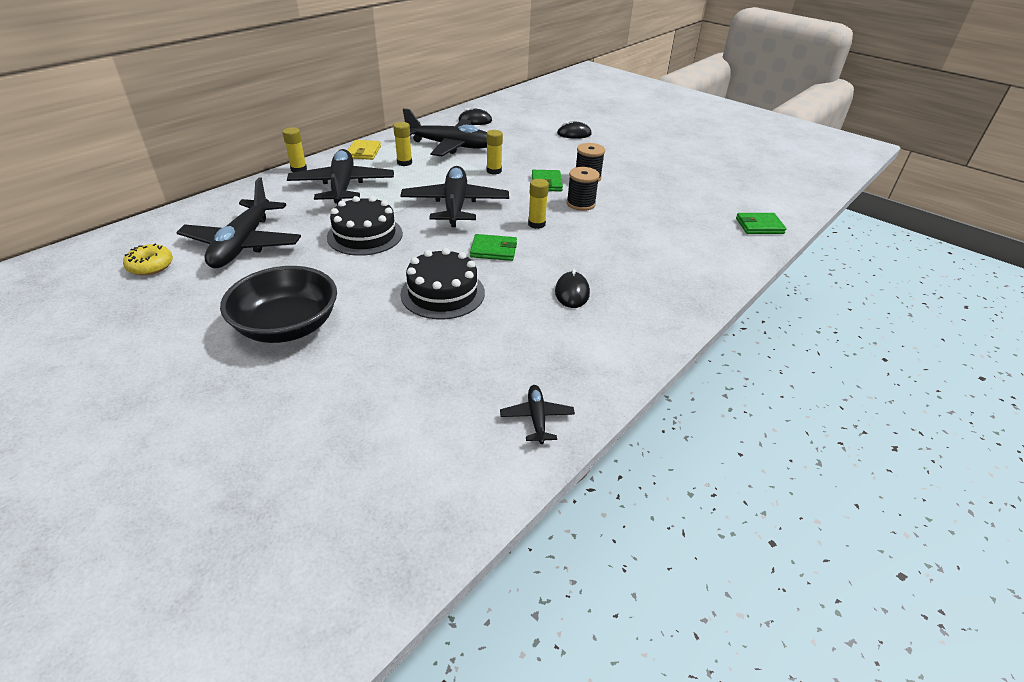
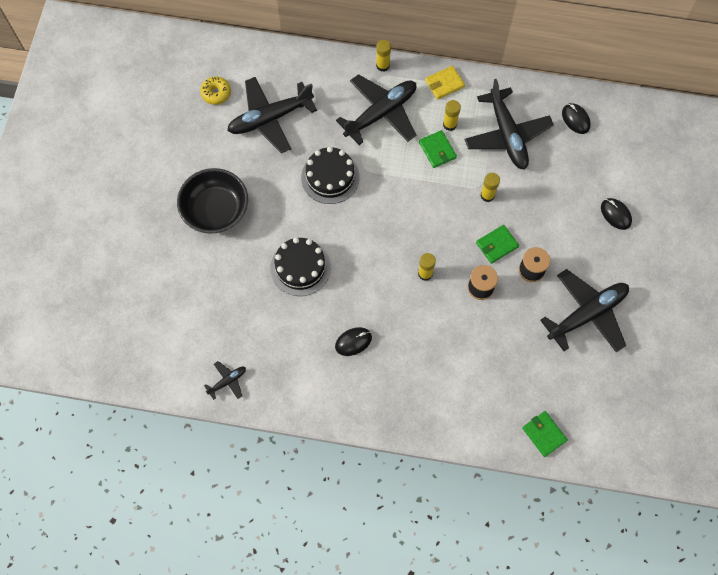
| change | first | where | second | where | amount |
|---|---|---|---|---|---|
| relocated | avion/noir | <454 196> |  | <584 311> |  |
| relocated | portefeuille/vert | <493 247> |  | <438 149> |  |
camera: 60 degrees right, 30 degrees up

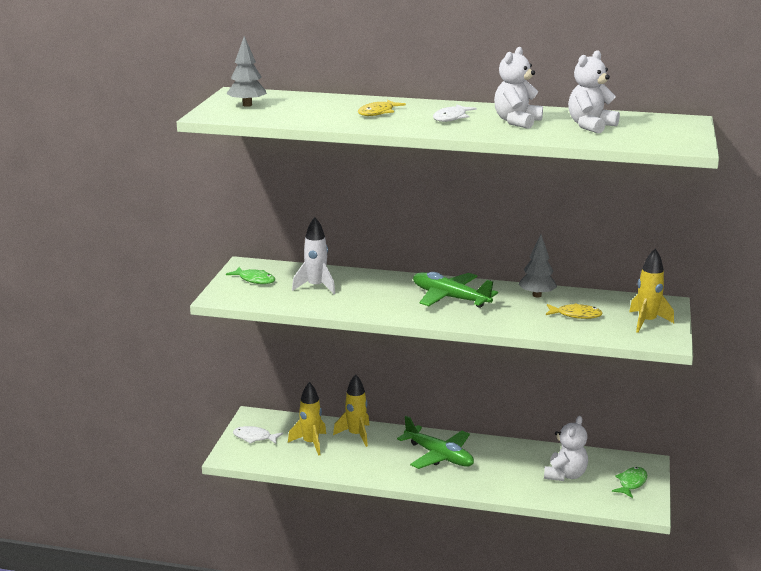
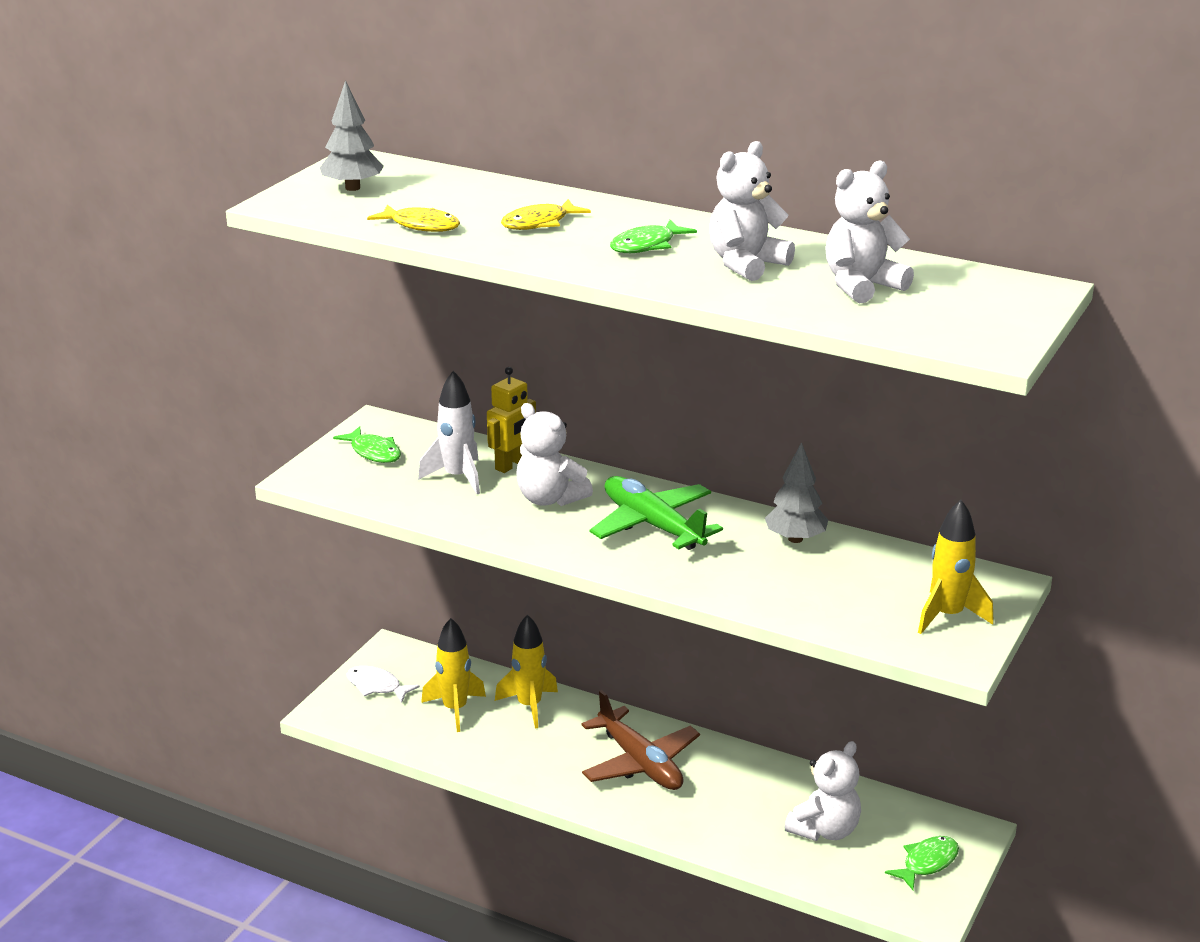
| change | first | where | second | where | amount |
|---|---|---|---|---|---|
| appeared |  |  | robot/jaune | <511 420> |  |
| appeared |  |  | ours en peluche/blanc | <554 454> |  |
| relocated | poisson/jaune | <574 311> |  | <413 218> |  |
| colour | avion/vert | <435 442> | avion/marron | <641 740> |  |
| colour | poisson/blanc | <455 113> | poisson/vert | <653 236> |  |
camera: 15 degrees right, 5 degrees up

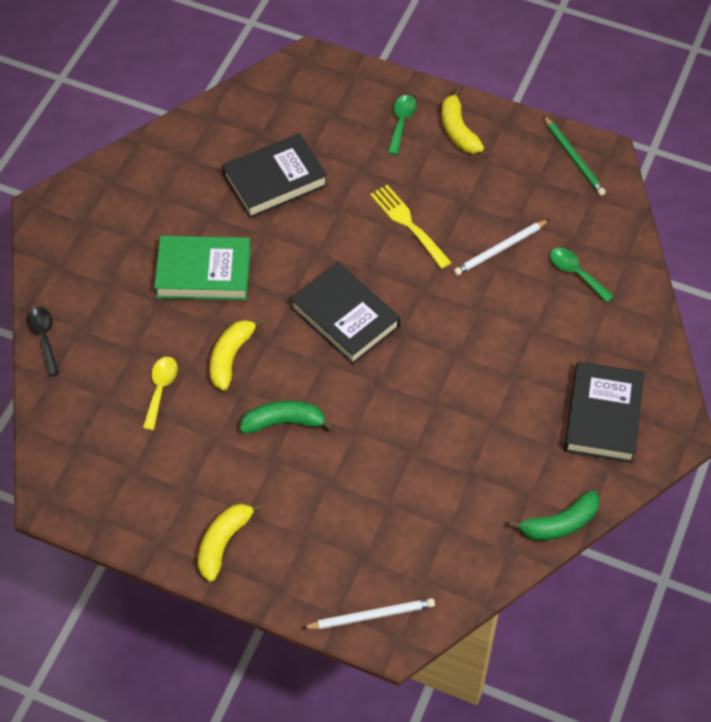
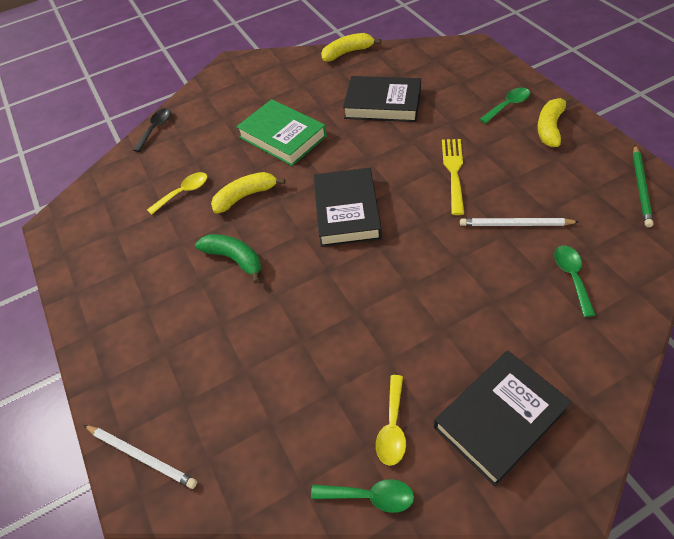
| change | first | where | second | where | amount |
|---|---|---|---|---|---|
| appeared |  |  | cuillère/jaune | <391 420> |  |
| relocated | banane/jaune | <231 542> |  | <351 47> |  |
| exchanged | banane/vert | <554 515> | cuillère/vert | <362 496> |  |
camera: 45 degrees right, 5 degrees down

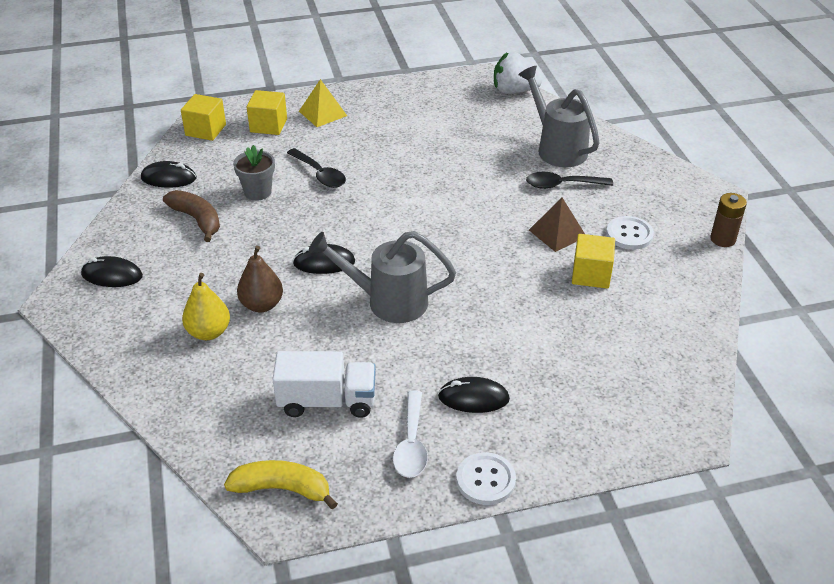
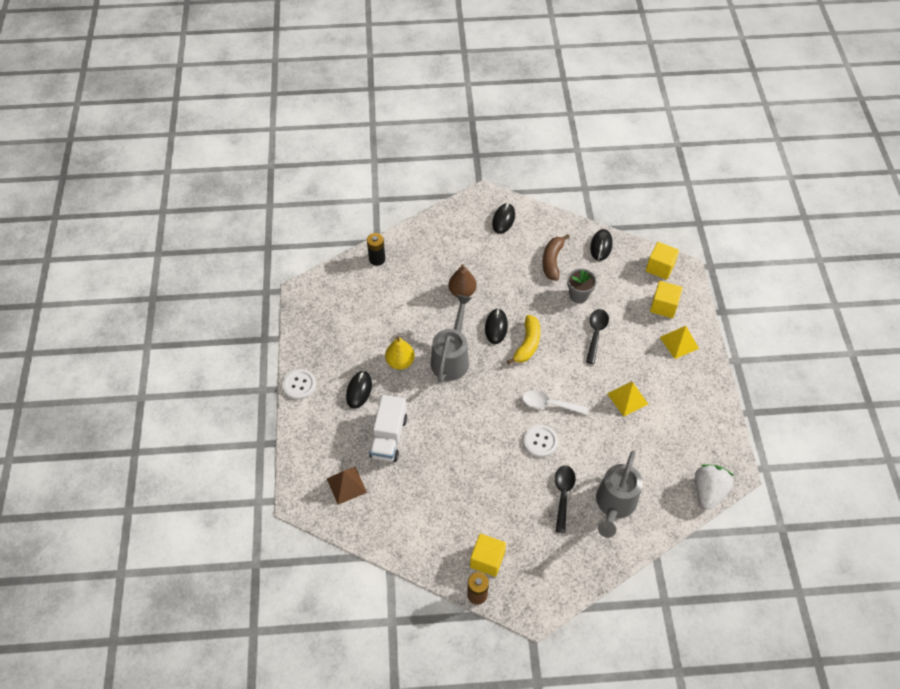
| change | first | where | second | where | amount |
|---|---|---|---|---|---|
| appeared |  |  | pile/noir | <376 249> |  |
| appeared |  |  | pyramide/jaune | <627 398> |  |
| relocated | poire/jaune | <206 306> |  | <400 353> |  |
| relocated | banane/jaune | <281 485> |  | <524 340> |  |
| relocated | camion/blanc | <324 384> |  | <388 428> |  |
| relocated | cuillère/blanc | <410 434> |  | <555 402> |  |
| relocated | pyramide/marron | <557 225> |  | <347 486> |  |
| relocated | cube/jaune | <593 261> |  | <488 555> |  |
| relocated | bouton/blanc | <630 233> |  | <540 441> |  |
| spun | banane/marron | <191 216> |  | <556 257> | 135 degrees clockwise |
| spun | cuillère/noir | <316 168> |  | <597 336> | 135 degrees clockwise |
| spun | arrosoir/gris | <559 116> |  | <619 494> | 135 degrees clockwise |
camera: 100 degrees right, 15 degrees up

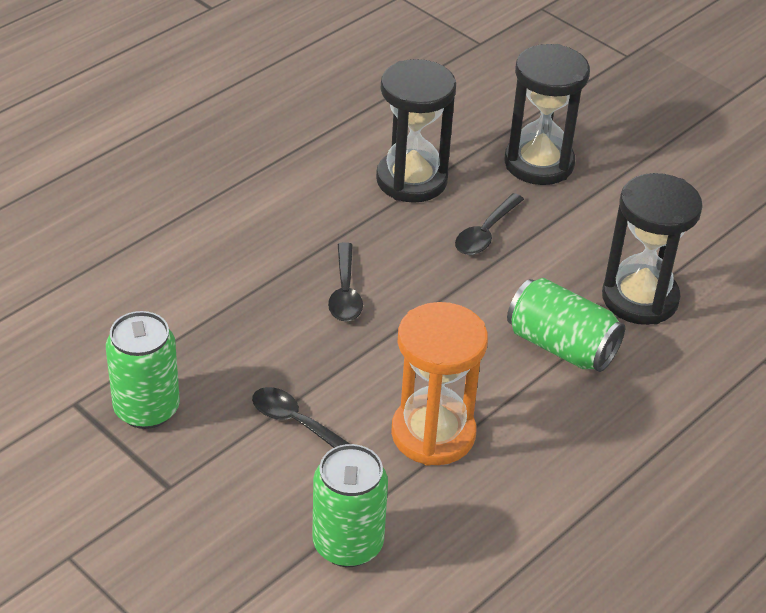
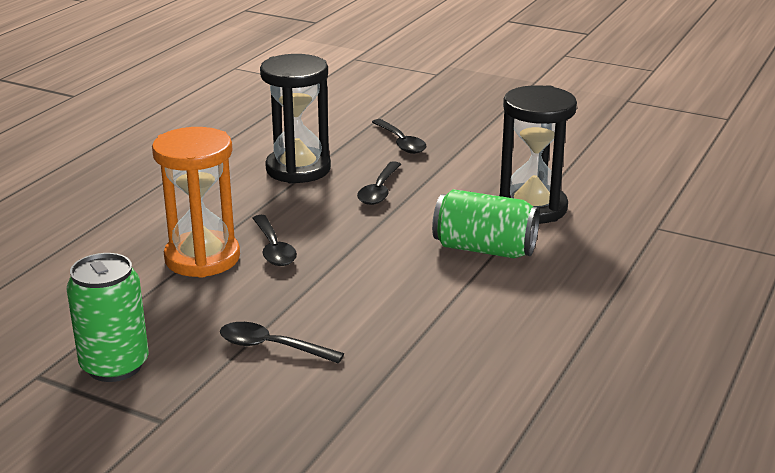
| change | first | where | second | where | amount |
|---|---|---|---|---|---|
| missing | canette/vert | <350 505> |  |  |  |
| relocated | sablier/orange | <439 384> |  | <196 202> |  |
| exchanged | sablier/noir | <547 114> | cuillère/noir | <399 136> |  |
camera: 15 degrees left, 15 degrees down

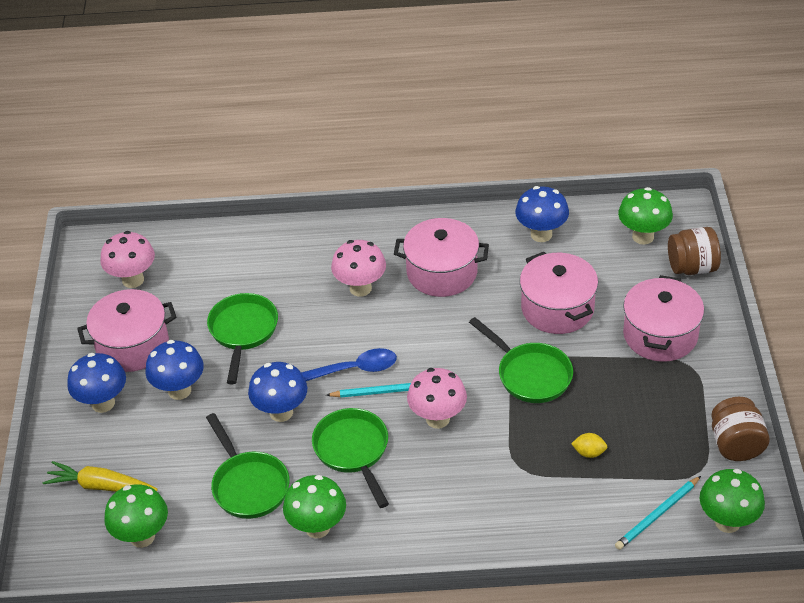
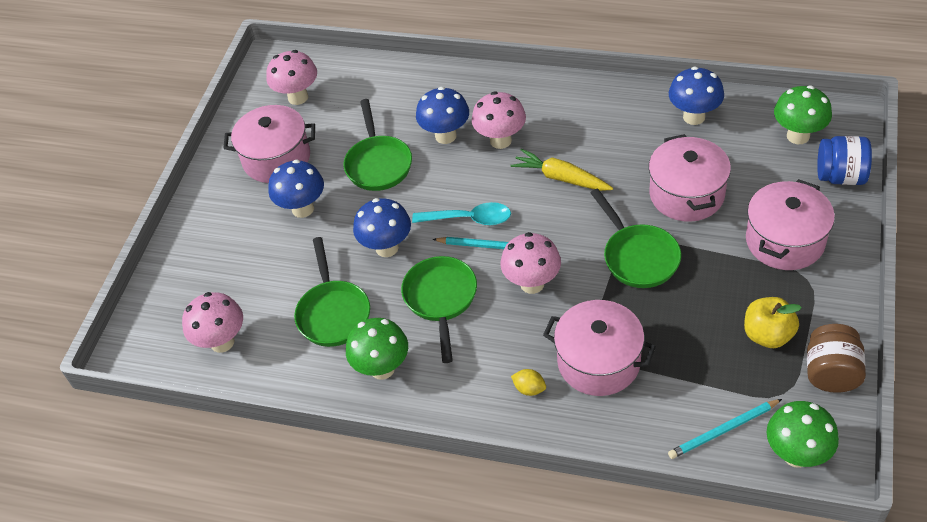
| change | first | where | second | where | amount |
|---|---|---|---|---|---|
| appeared |  |  | pomme/jaune | <773 322> |  |
| relocated | carotte/jaune | <100 476> |  | <561 169> |  |
| relocated | champignon/bleu | <96 383> |  | <442 115> |  |
| relocated | marmite/rose | <441 257> |  | <599 348> |  |
| relocated | citron/jaune | <589 445> |  | <528 382> |  |
| colour | champignon/vert | <136 516> | champignon/rose | <212 322> |  |
| colour | cuillère/bleu | <349 364> | cuillère/turquoise | <461 213> |  |
| colour | bocal/marron | <694 251> | bocal/bleu | <844 160> |  |
| spun | poêle/vert | <242 338> |  | <377 145> | 150 degrees clockwise |
camera: 20 degrees right, 5 degrees up

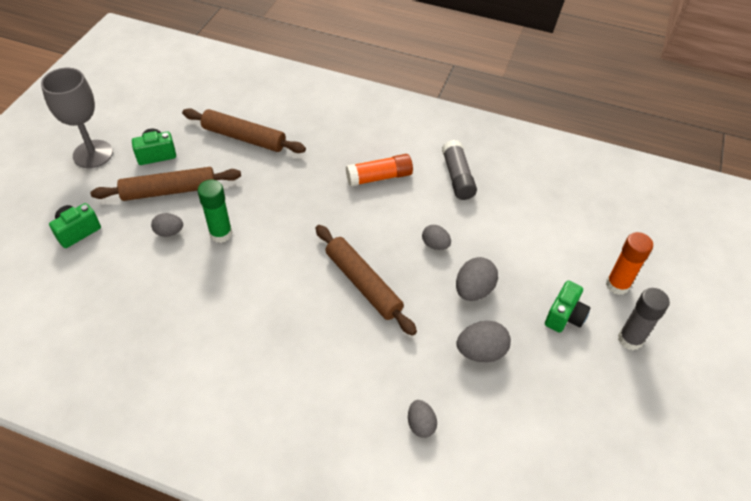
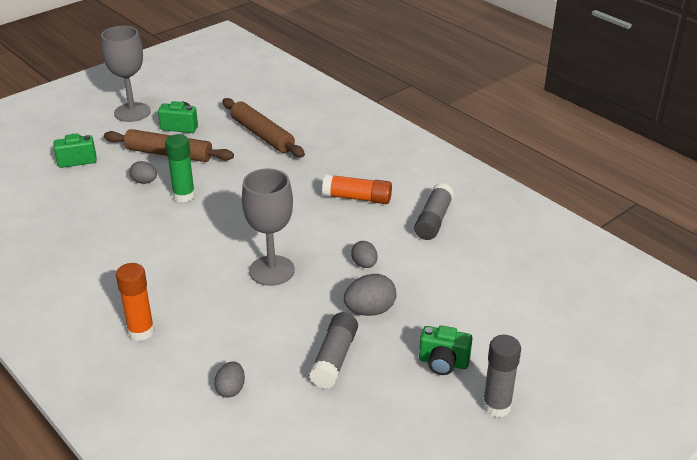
| change | first | where | second | where | amount |
|---|---|---|---|---|---|
| relocated | bâton de colle/orange | <629 263> |  | <135 302> |  |
| exchanged | rouleau à pâtisserie/marron | <366 280> | verre à pied/gris | <268 227> |  |
| exchanged | œuf/gris | <483 341> | bâton de colle/gris | <333 350> |  |
| spun | appareil photo/vert | <568 307> |  | <446 350> | 45 degrees clockwise |
camera: 30 degrees right, 15 degrees down

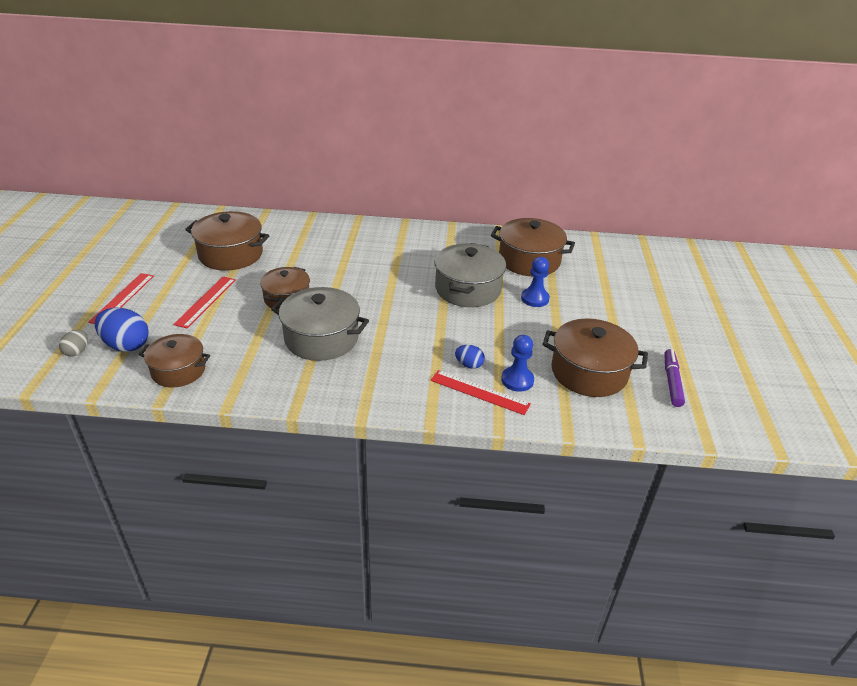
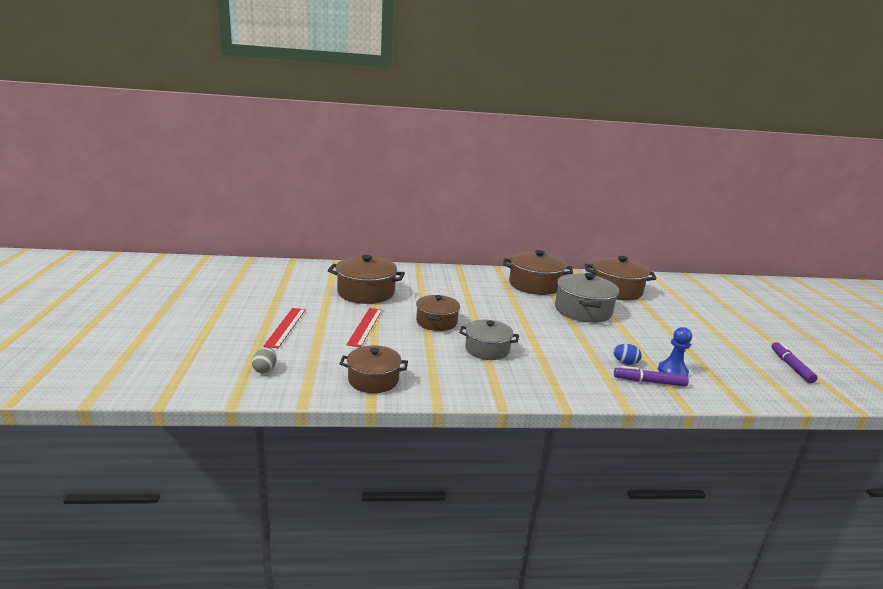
| change | first | where | second | where | amount |
|---|---|---|---|---|---|
| missing | œuf/bleu | <122 330> |  |  |  |
| missing | pion/bleu | <535 282> |  |  |  |
| relocated | marmite/marron | <595 358> |  | <538 272> |  |
| exchanged | règle/rouge | <481 392> | feutre/violet | <651 376> |  |
| size | marmite/gris | <320 324> |  | <489 340> | x0.67 |
camera: 10 degrees left, 15 degrees down

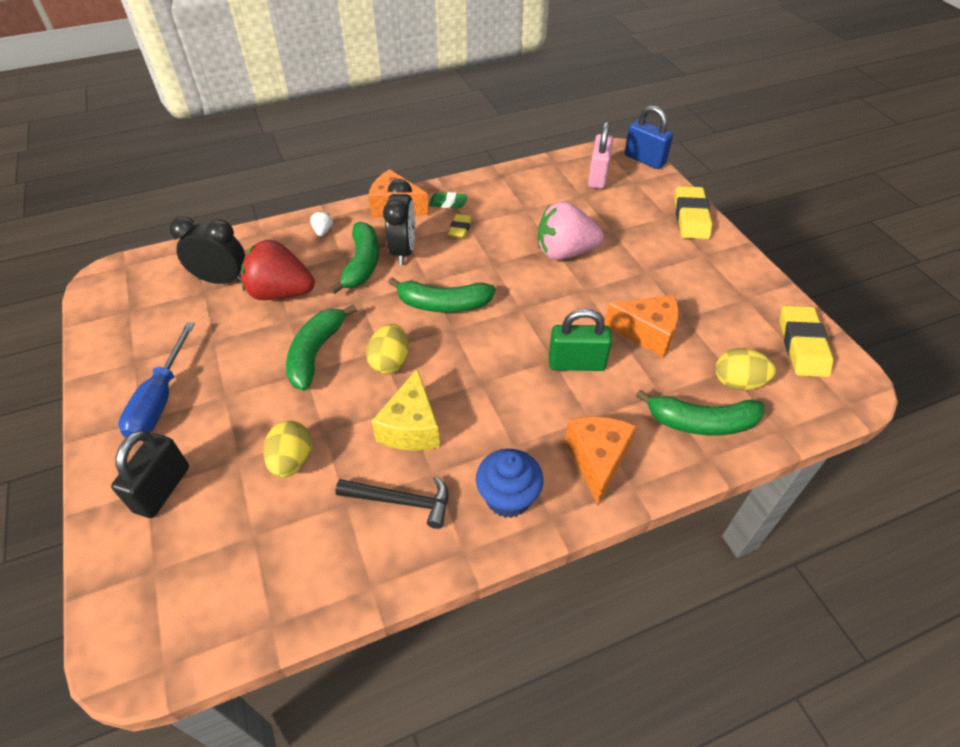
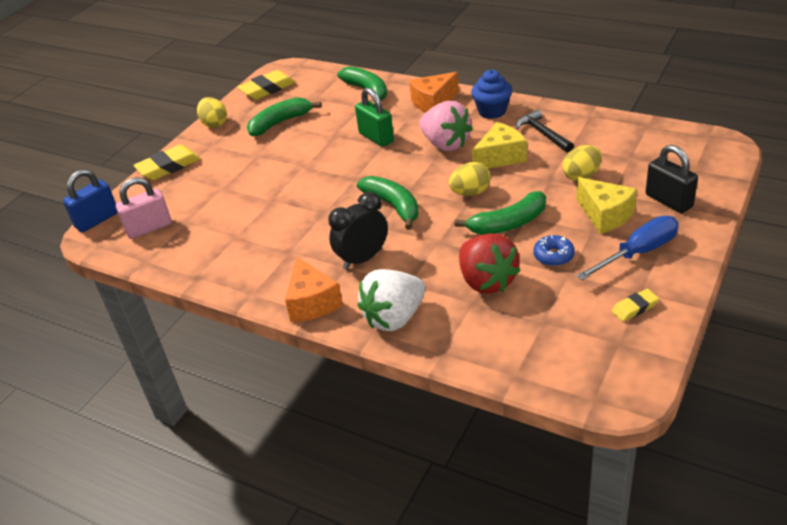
| change | first | where | second | where | amount |
|---|---|---|---|---|---|
| missing | réveil/noir | <207 250> |  |  |  |
| missing | gomme/vert | <448 200> |  |  |  |
| missing | fromage/orange | <641 326> |  |  |  |
| appeared |  |  | beignet/bleu | <554 250> |  |
| appeared |  |  | fromage/jaune | <606 205> |  |
| relocated | banane/vert | <354 258> |  | <284 116> |  |
| relocated | gomme/jaune | <460 226> |  | <635 305> |  |
| relocated | fraise/rose | <571 230> |  | <446 126> |  |
| relocated | œuf/jaune | <746 369> |  | <212 112> |  |
| spun | cadenas/noir | <150 474> |  | <672 179> | 75 degrees clockwise |
| spun | cadenas/bleu | <648 137> |  | <90 200> | 45 degrees clockwise |
| size | fraise/blanc | <321 224> |  | <391 300> | x2.48 |
camera: 125 degrees left, 10 degrees down

